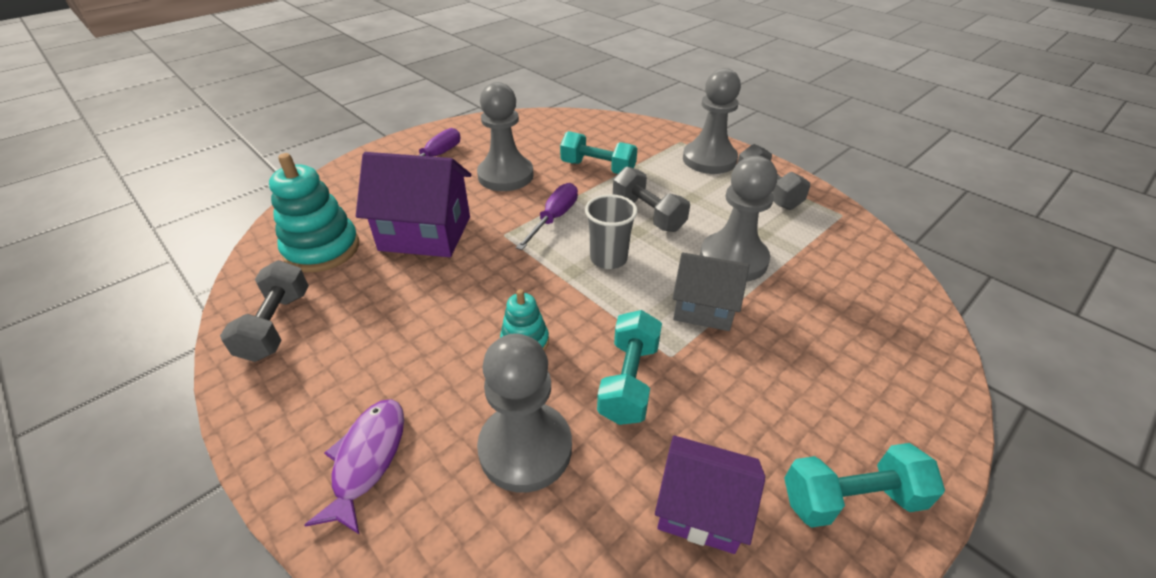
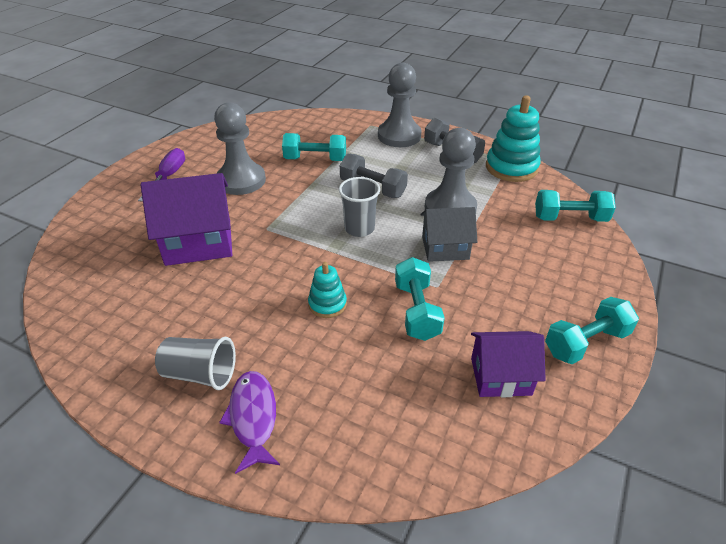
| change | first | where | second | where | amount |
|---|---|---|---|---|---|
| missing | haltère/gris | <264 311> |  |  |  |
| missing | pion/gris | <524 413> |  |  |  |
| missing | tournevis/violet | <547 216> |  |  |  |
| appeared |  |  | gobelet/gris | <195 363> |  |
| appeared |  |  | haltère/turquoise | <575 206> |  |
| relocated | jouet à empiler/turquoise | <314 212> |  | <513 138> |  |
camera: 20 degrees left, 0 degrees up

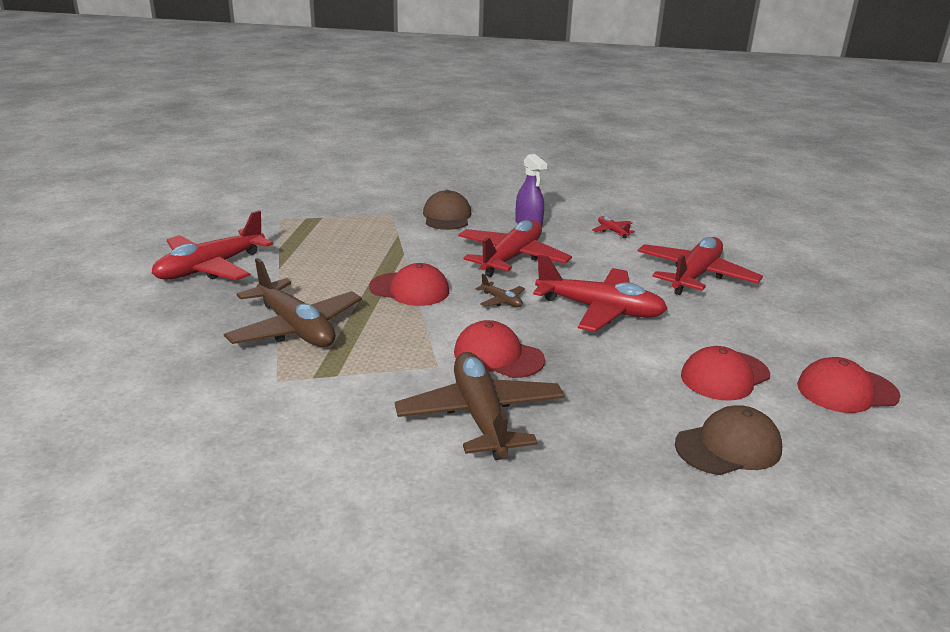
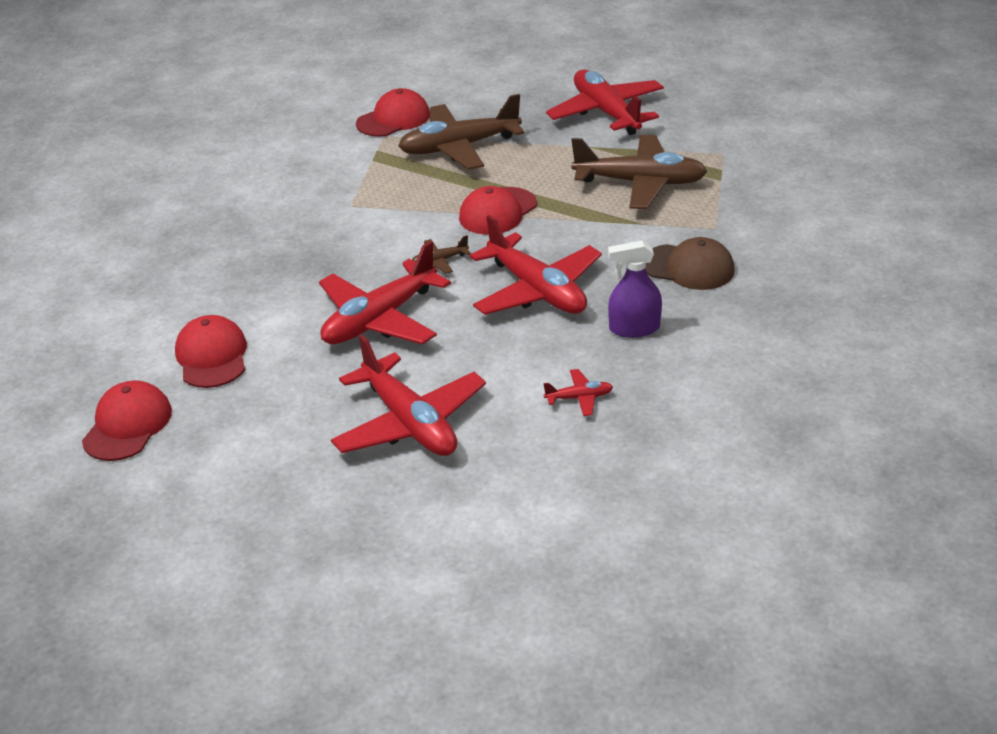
| change | first | where | second | where | amount |
|---|---|---|---|---|---|
| missing | casquette/marron | <728 440> |  |  |  |
| relocated | avion/marron | <480 406> |  | <640 172> |  |
| relocated | casquette/rouge | <499 349> |  | <393 112> |  |
camera: 115 degrees right, 10 degrees up

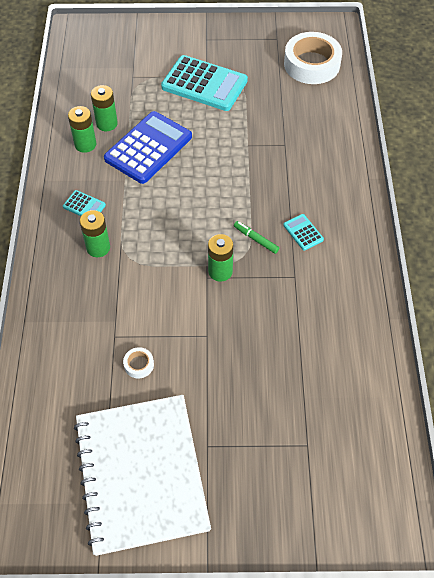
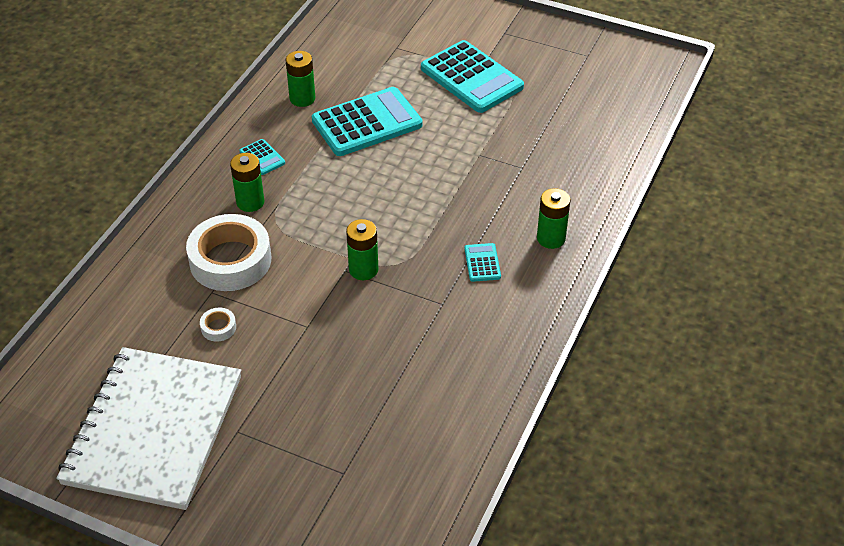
| change | first | where | second | where | amount |
|---|---|---|---|---|---|
| missing | feutre/vert | <256 237> |  |  |  |
| relocated | pile/vert | <104 108> |  | <554 218> |  |
| relocated | ruban adhésif/blanc | <313 58> |  | <228 252> |  |
| colour | calculatrice/bleu | <148 147> | calculatrice/turquoise | <367 121> |  |
camera: 25 degrees right, 10 degrees down

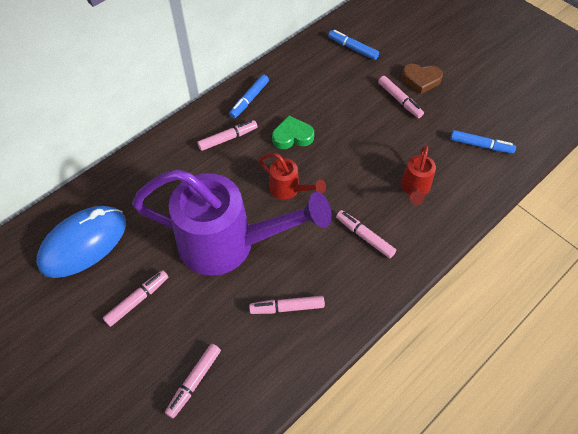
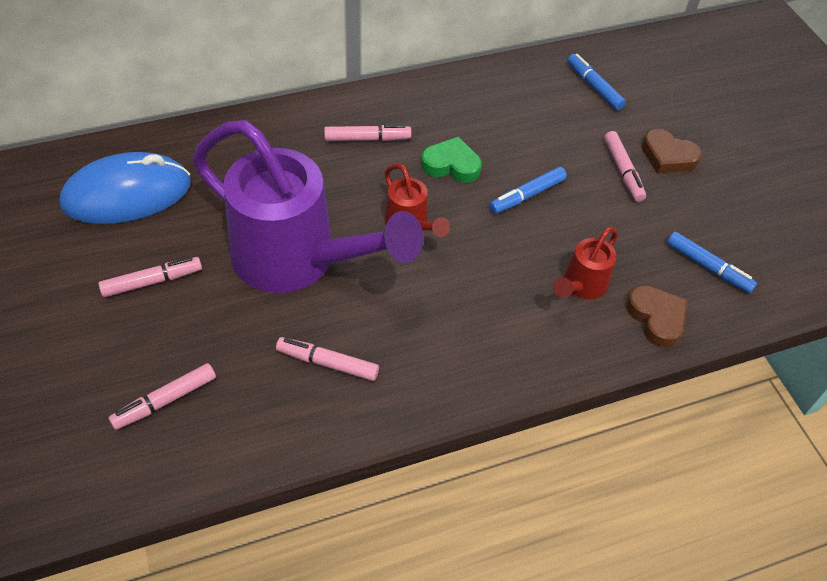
| change | first | where | second | where | amount |
|---|---|---|---|---|---|
| missing | feutre/rose | <366 234> |  |  |  |
| appeared |  |  | cœur/marron | <656 316> |  |
| relocated | feutre/bleu | <249 96> |  | <528 190> |  |
camera: 20 degrees right, 5 degrees down

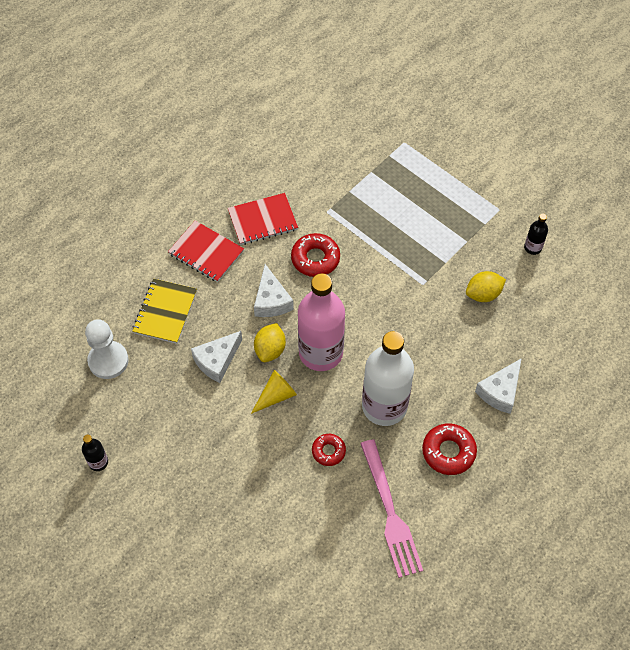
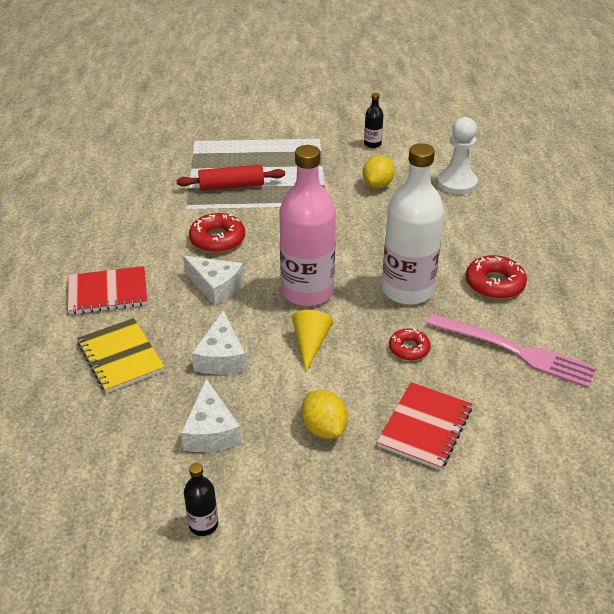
| change | first | where | second | where | amount |
|---|---|---|---|---|---|
| appeared |  |  | rouleau à pâtisserie/rouge | <230 178> |  |
| relocated | pion/blanc | <107 349> |  | <457 156> |  |
| relocated | carnet/rouge | <263 219> |  | <424 426> |  |
| relocated | citron/jaune | <270 342> |  | <324 414> |  |
| relocated | fromage/blanc | <498 386> |  | <211 415> |  |
camera: 45 degrees left, 20 degrees down

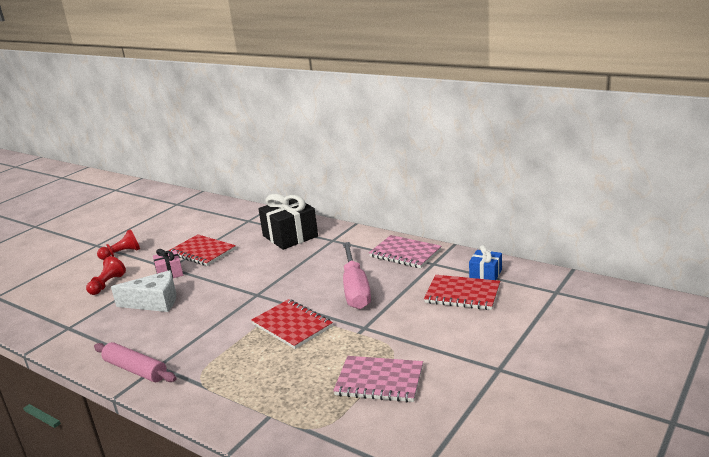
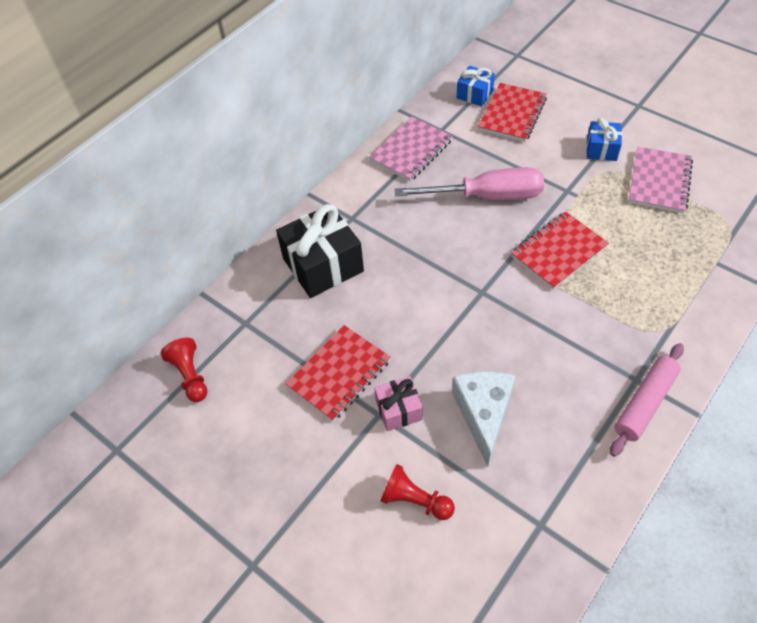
| change | first | where | second | where | amount |
|---|---|---|---|---|---|
| appeared |  |  | cadeau/bleu | <604 139> |  |
| relocated | pion/rouge | <118 244> |  | <184 370> |  |
camera: 85 degrees left, 30 degrees up

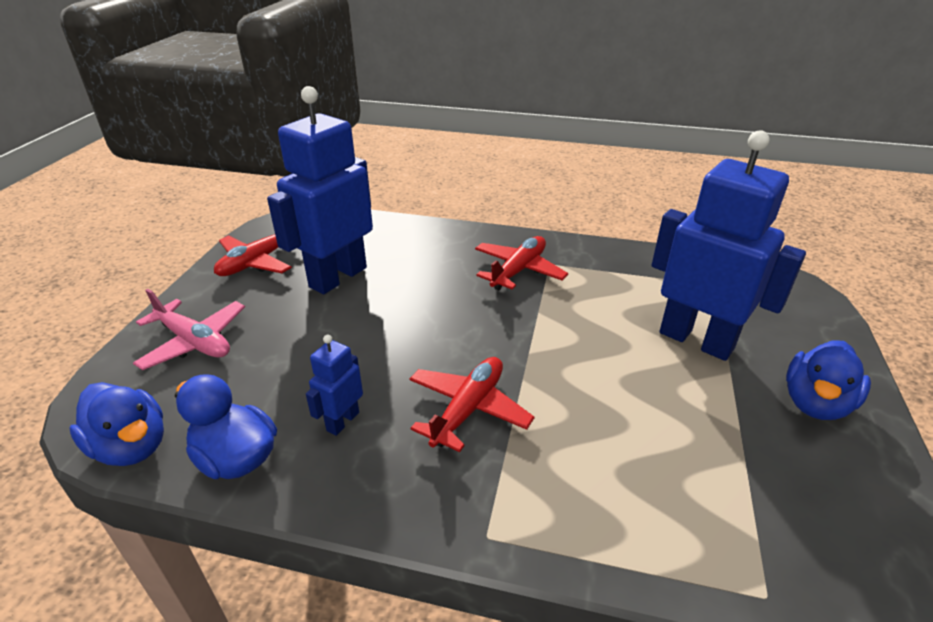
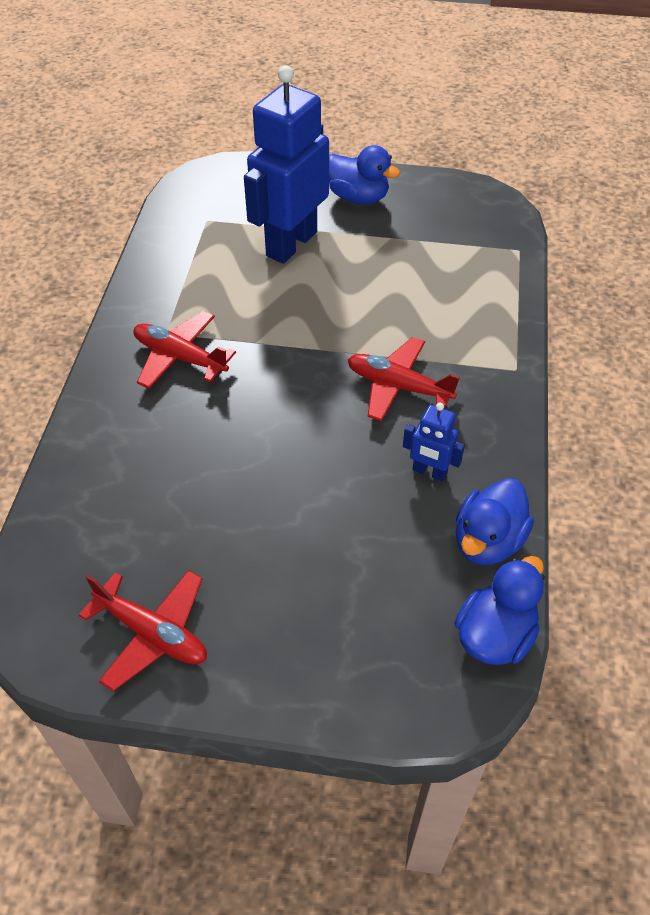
| change | first | where | second | where | amount |
|---|---|---|---|---|---|
| missing | avion/rose | <189 329> |  |  |  |
| missing | robot/bleu | <320 190> |  |  |  |
camera: 95 degrees left, 15 degrees up

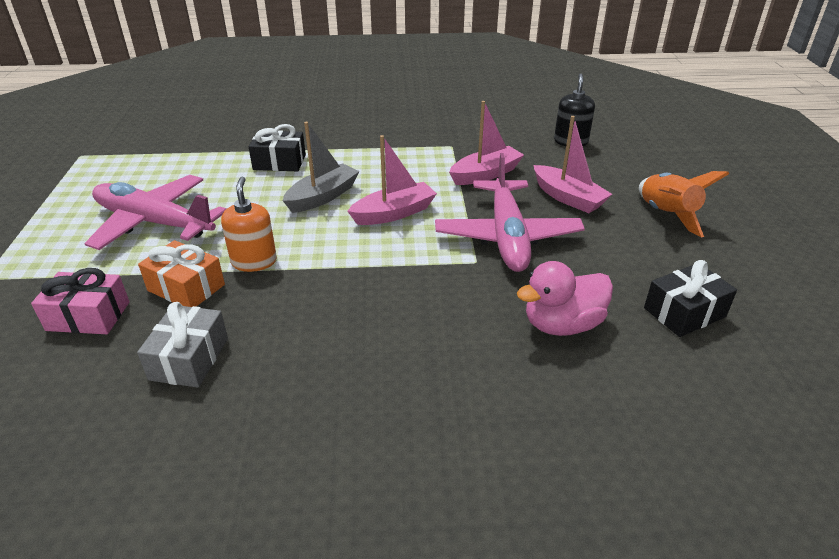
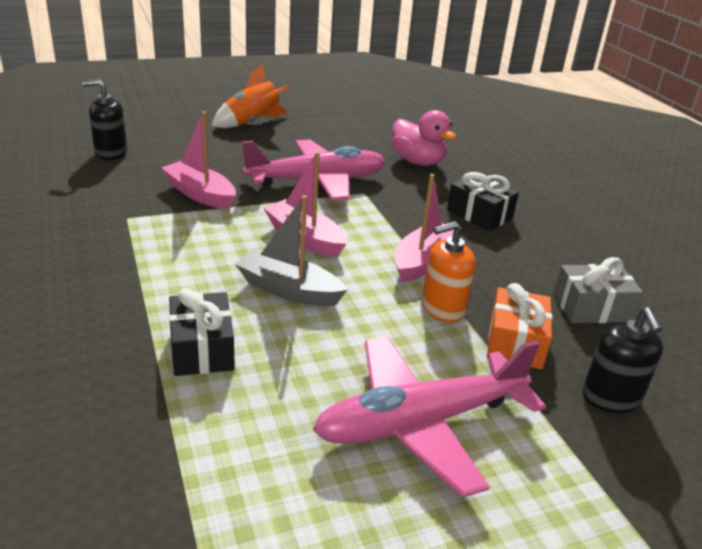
| change | first | where | second | where | amount |
|---|---|---|---|---|---|
| relocated | bateau/rose | <573 164> |  | <424 228> |  |
| relocated | cadeau/noir | <690 298> |  | <483 201> |  |
| exchanged | cadeau/rose | <80 301> | distributeur de savon/noir | <623 360> |  |
| spun | avion/rose | <155 212> |  | <429 417> | 60 degrees clockwise |
camera: 110 degrees left, 5 degrees down

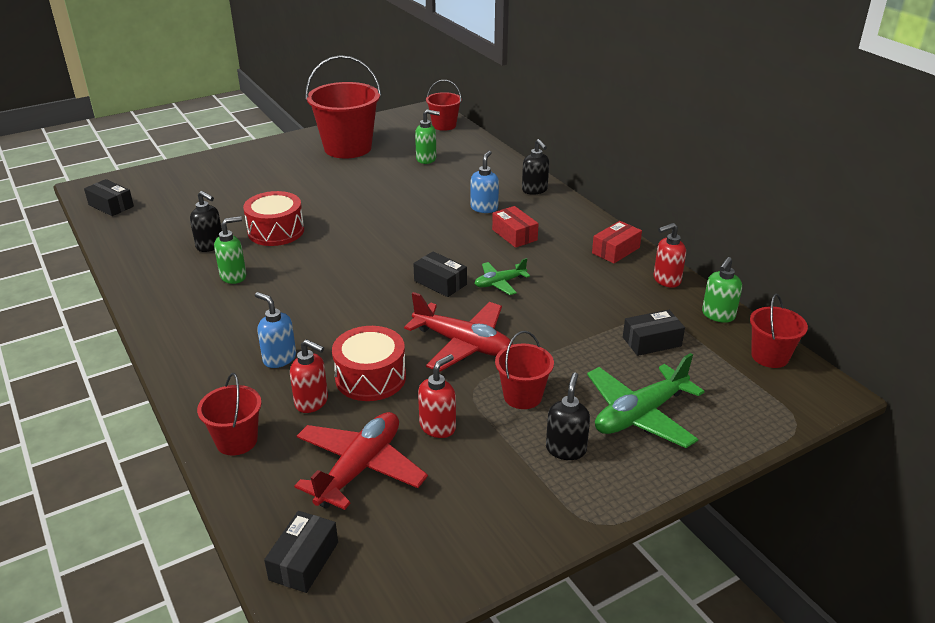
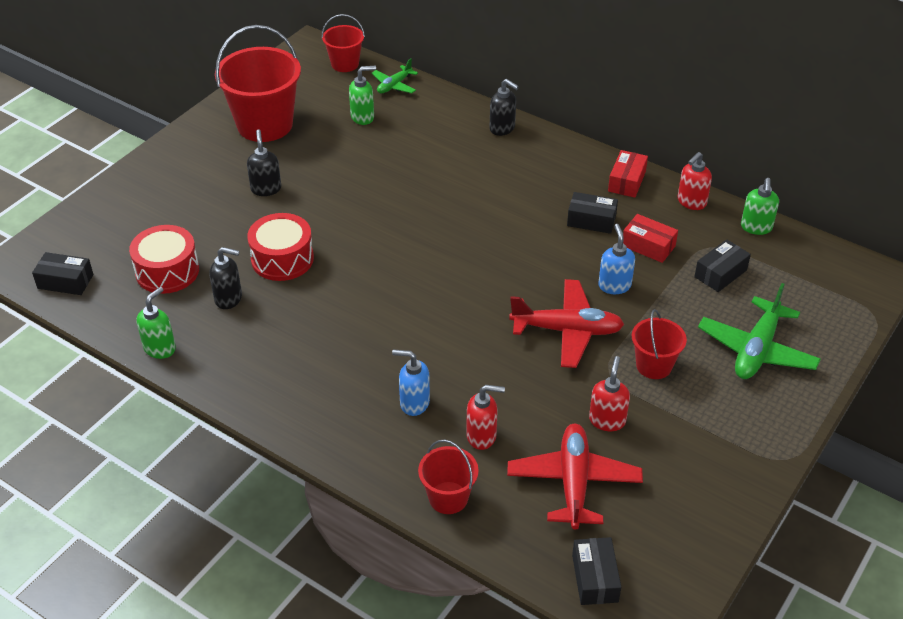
| change | first | where | second | where | amount |
|---|---|---|---|---|---|
| missing | seau/rouge | <779 331> |  |  |  |
| relocated | distributeur de savon/vert | <230 250> |  | <156 323> |  |
| relocated | tambour/rouge | <369 363> |  | <164 259> |  |
| relocated | boîte/noir | <440 274> |  | <592 213> |  |
| relocated | distributeur de savon/bleu | <485 182> |  | <616 259> |  |
| relocated | avion/vert | <502 276> |  | <395 76> |  |
| relocated | boîte/rouge | <515 227> |  | <650 238> |  |
| relocated | distributeur de savon/noir | <568 416> |  | <264 163> |  |
camera: 25 degrees left, 10 degrees up

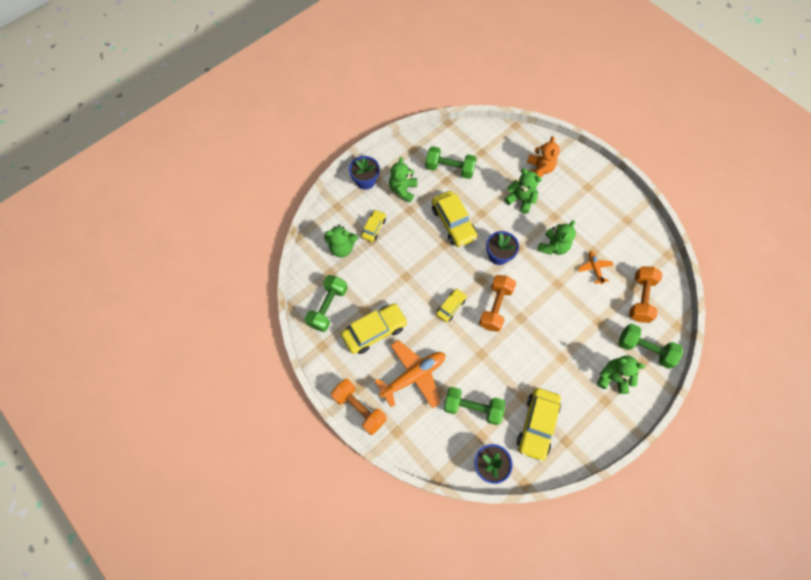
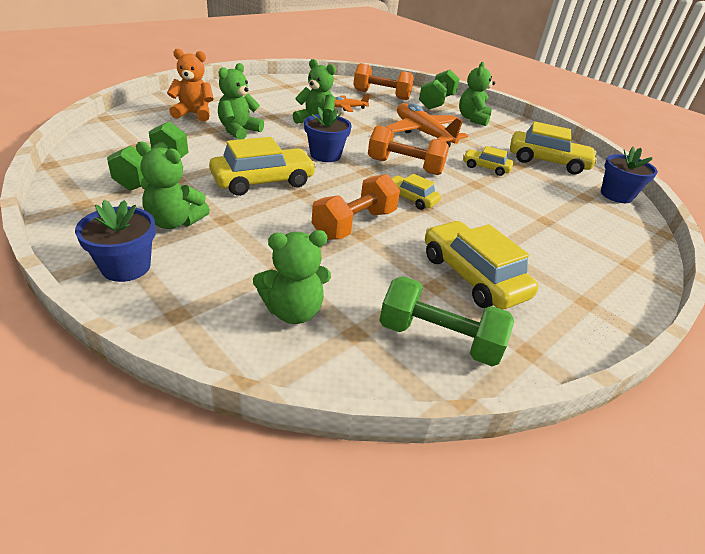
| change | first | where | second | where | amount |
|---|---|---|---|---|---|
| missing | haltère/vert | <474 406> |  |  |  |
| relocated | haltère/orange | <359 407> |  | <356 207> |  |
| relocated | voiture/jaune | <373 226> |  | <488 161> |  |
| relocated | avion/orange | <410 374> |  | <427 125> |  |
| spun | ours en peluche/vert | <341 241> |  | <292 277> | 75 degrees clockwise |
camera: 95 degrees left, 30 degrees down

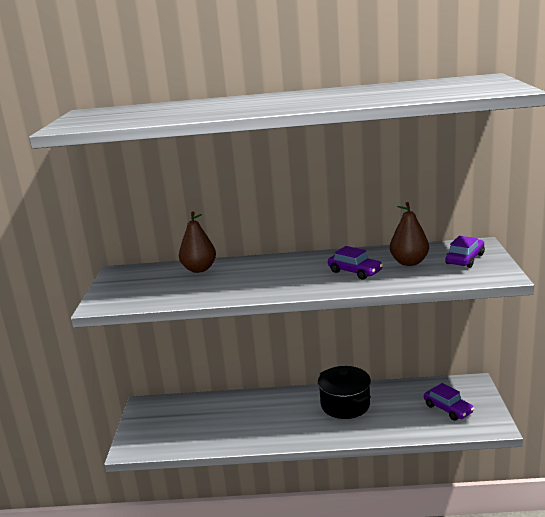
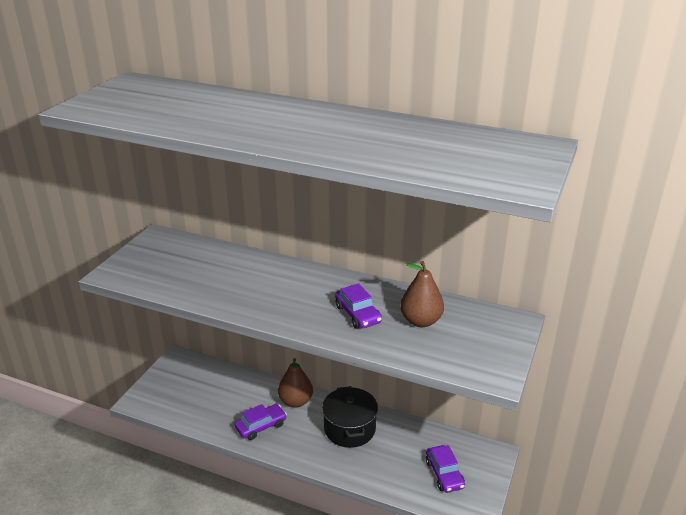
| change | first | where | second | where | amount |
|---|---|---|---|---|---|
| relocated | poire/marron | <197 242> |  | <295 383> |  |
| relocated | voiture/violet | <465 252> |  | <261 422> |  |
camera: 20 degrees right, 10 degrees up

